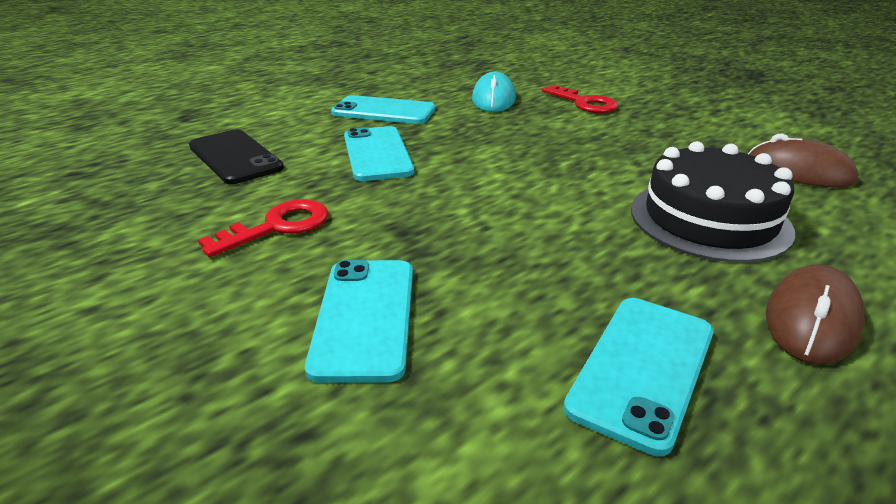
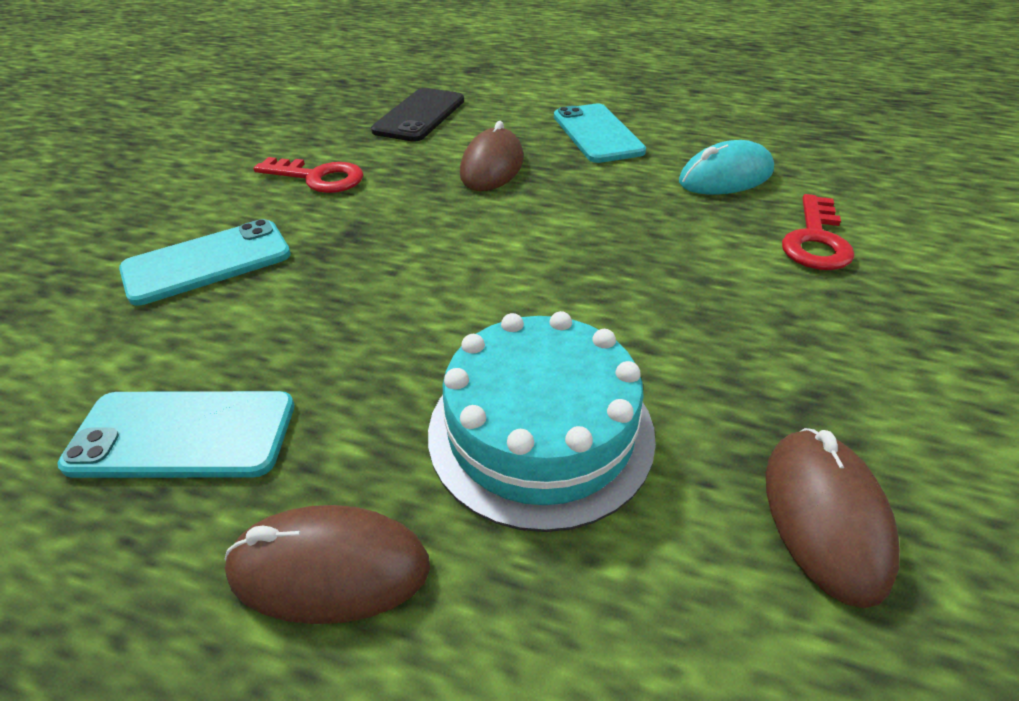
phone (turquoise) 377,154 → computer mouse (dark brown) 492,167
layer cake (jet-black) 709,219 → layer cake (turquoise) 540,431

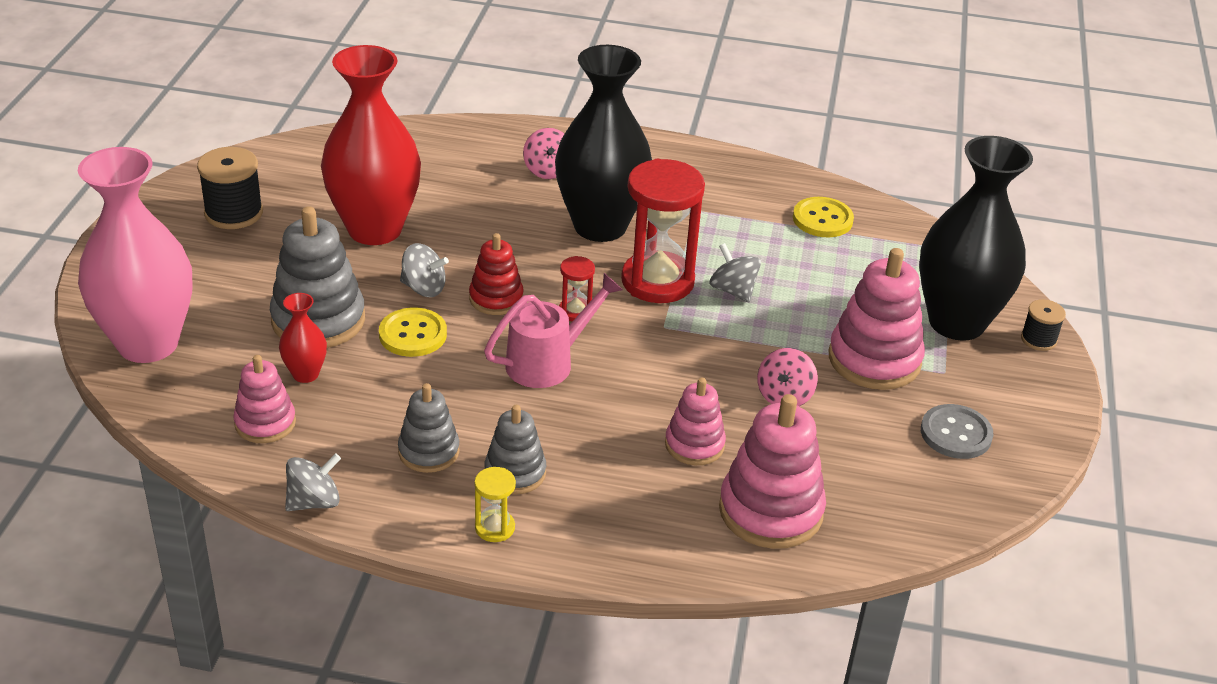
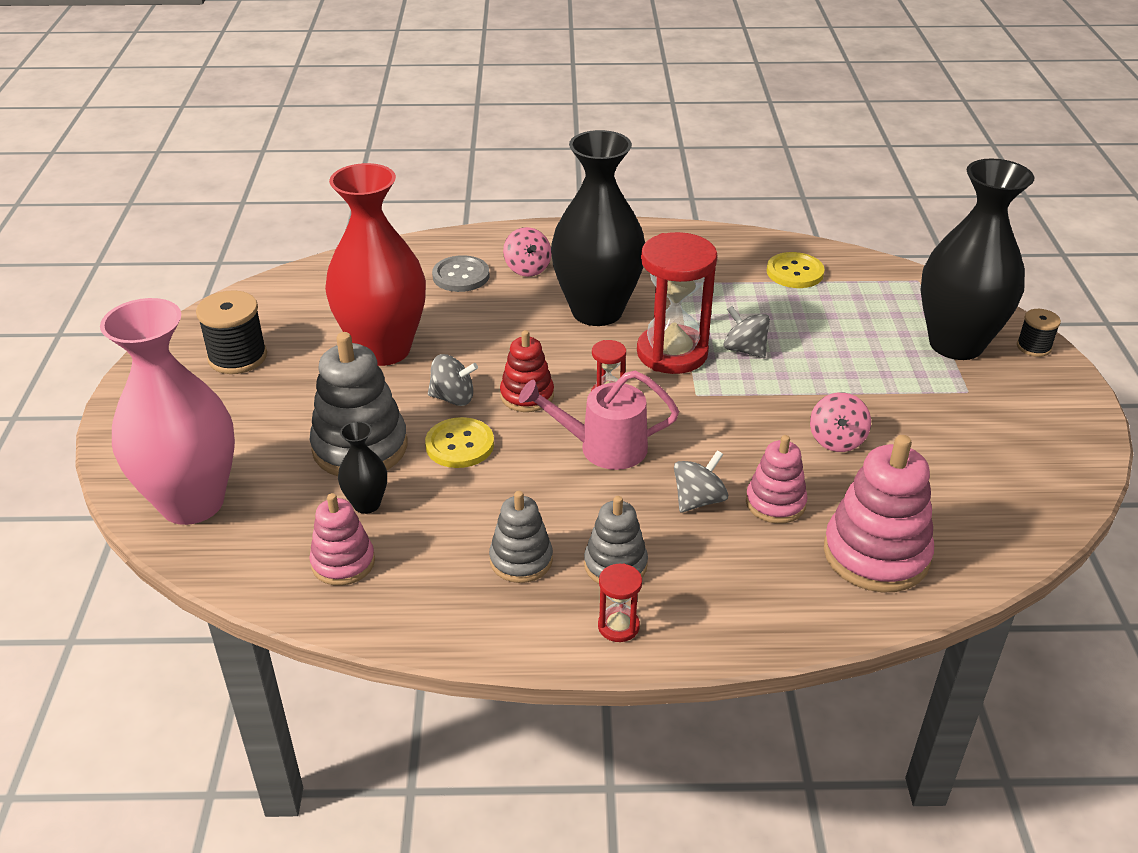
ring stacker (rose-pink) 874,359 → -
whirligig (grey) 314,501 → whirligig (grey) 698,500, move
shirt button (grey) 956,434 → shirt button (grey) 461,276, move
flower vase (scarlet) 305,374 → flower vase (jet-black) 367,504
sand timer (golden) 495,528 → sand timer (scarlet) 618,626
watering can (rose-pink) 548,362 → watering can (rose-pink) 602,448, 135 degrees counterclockwise

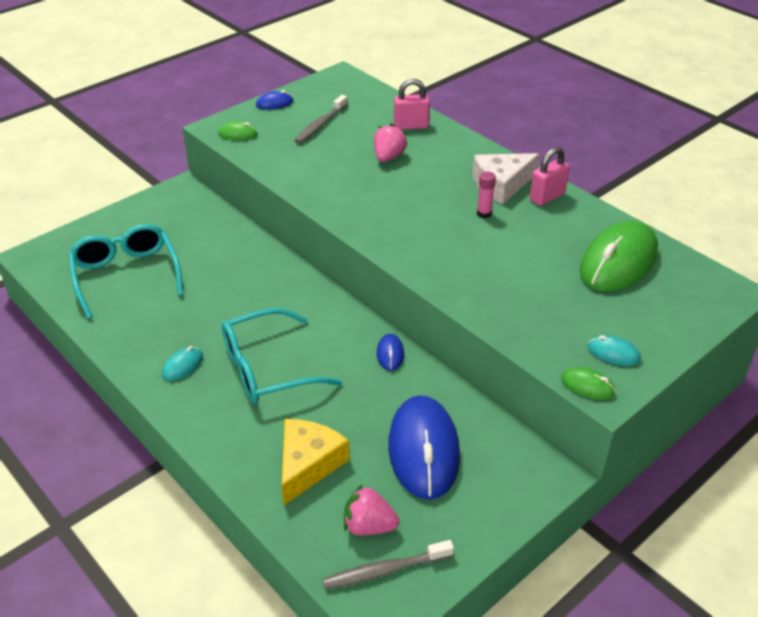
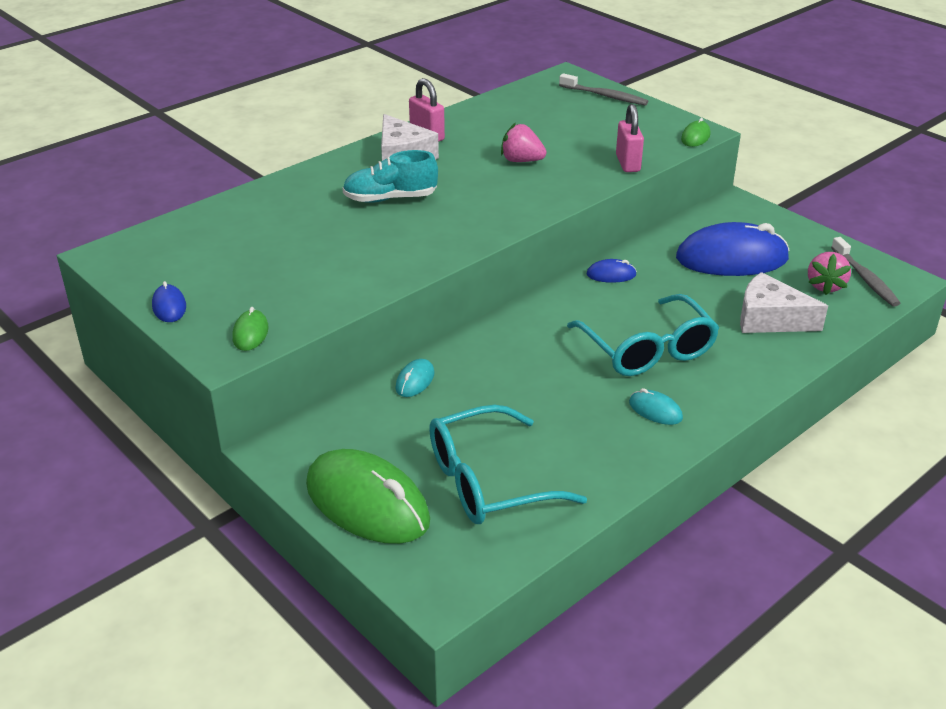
stick of glue (rose-pink) 484,213 → -
- → lace-up shoe (turquoise) 390,198
tooth brush (grey) 320,125 → tooth brush (grey) 604,96, move
strawberry (rose-pink) 388,157 → strawberry (rose-pink) 521,161, move
small lock (rose-pink) 411,126 → small lock (rose-pink) 628,163, move
computer mouse (green) 618,262 → computer mouse (green) 367,503, move
computer mouse (turquoise) 613,353 → computer mouse (turquoise) 415,381, move
cheese wedge (golden) 308,465 → cheese wedge (pure white) 770,319

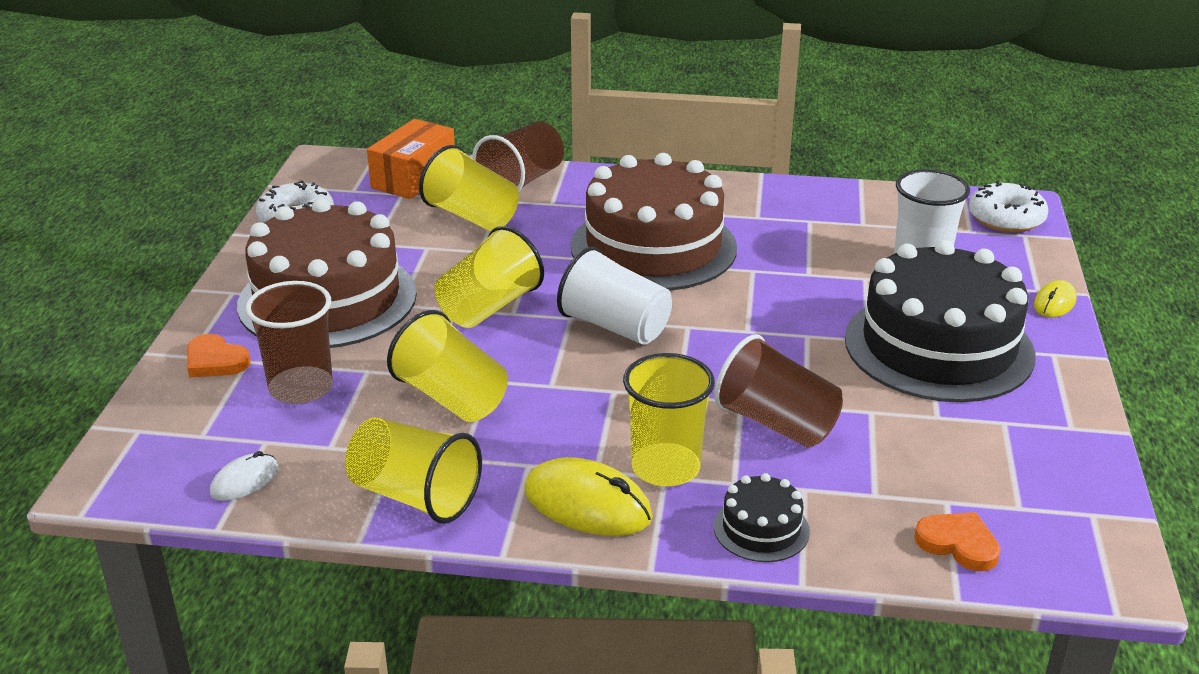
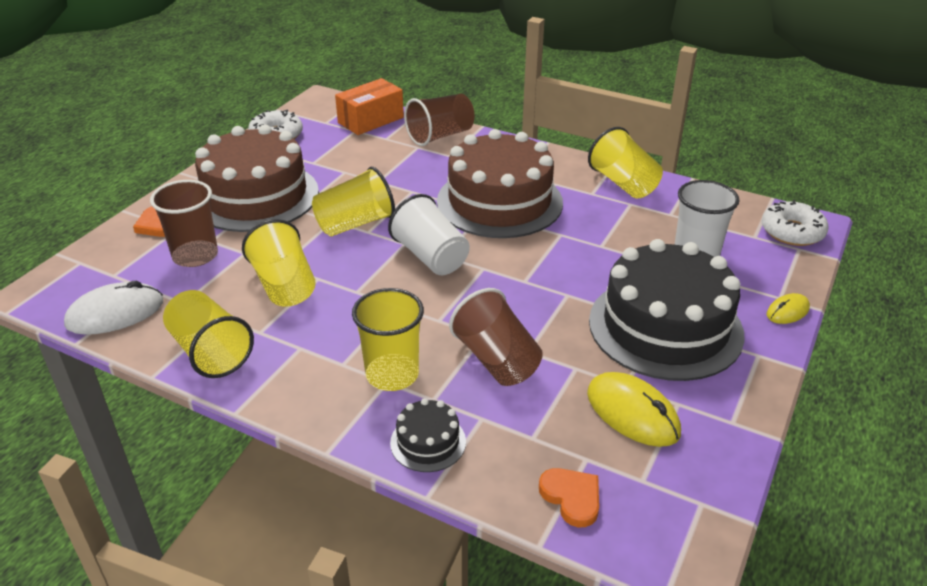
tumbler (golden) 472,217 → tumbler (golden) 623,183, move
computer mouse (golden) 587,504 → computer mouse (golden) 632,413, move
computer mouse (pure white) 244,481 → computer mouse (pure white) 115,313, x1.79

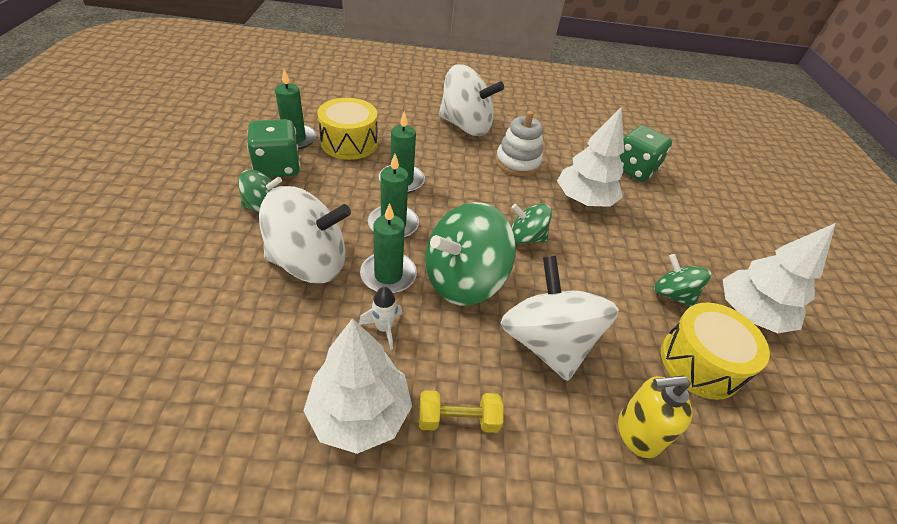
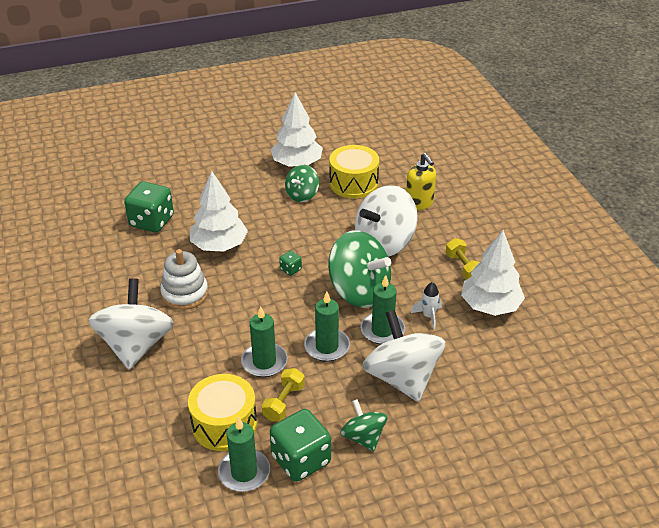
- → dumbbell (golden) 284,402
whirligig (green) 526,237 → die (green) 290,269

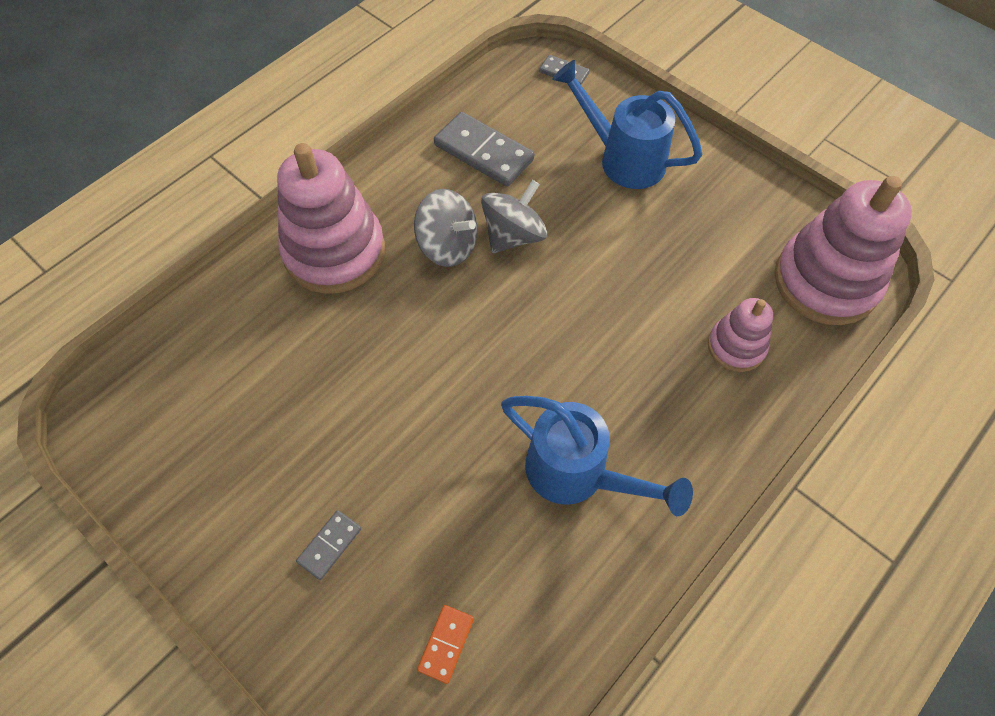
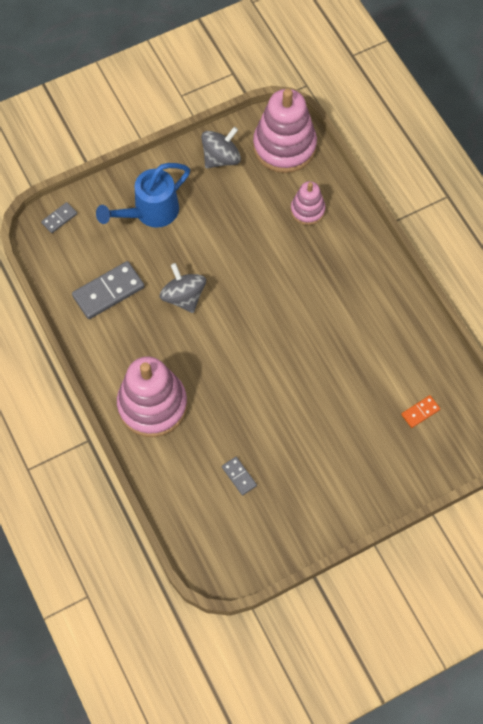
watering can (royal blue) 578,474 → -
domino piece (grey) 330,545 → domino piece (grey) 239,476, move
whirligig (grey) 448,246 → whirligig (grey) 221,158, move
domino piece (orange-coloured) 446,644 → domino piece (orange-coloured) 420,412, 75 degrees counterclockwise

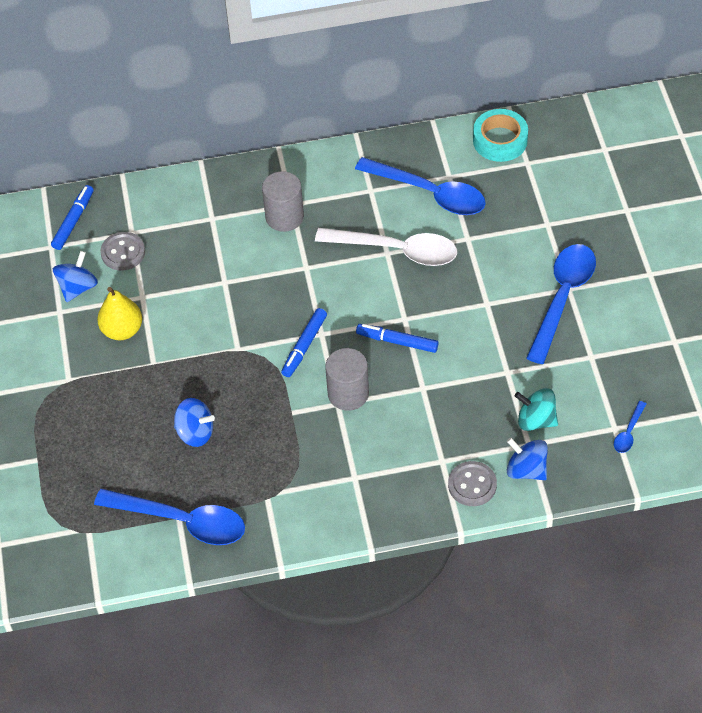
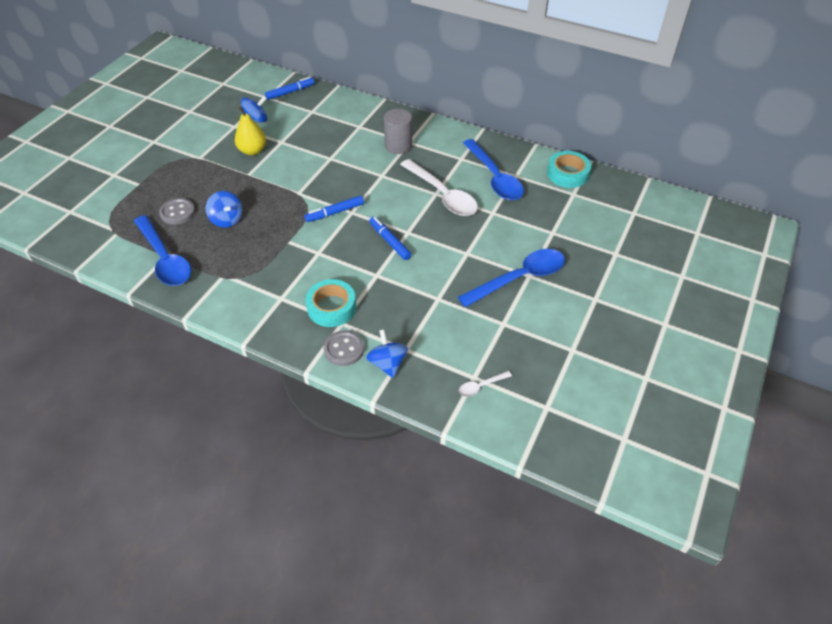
solid cylinder (grey) 348,393 → -
whirligig (turquoise) 536,420 → -
- → tape (turquoise) 331,307
shirt button (grey) 123,252 → shirt button (grey) 177,212, move
teaspoon (royal blue) 628,432 → teaspoon (pure white) 481,386

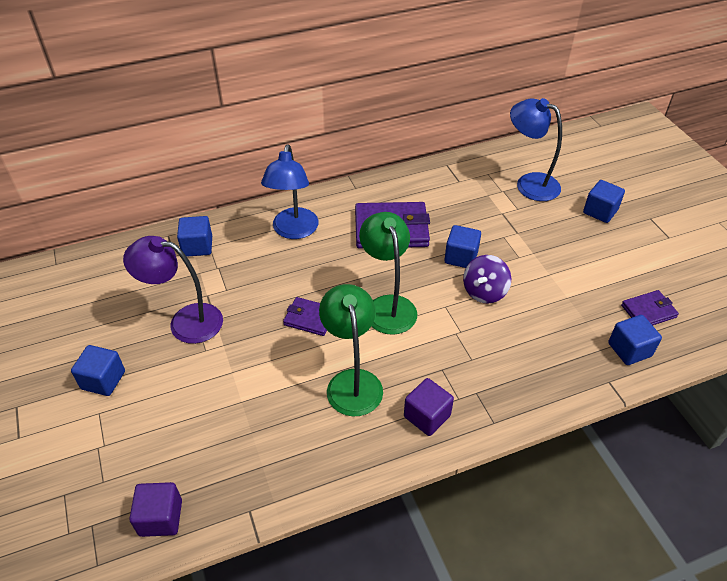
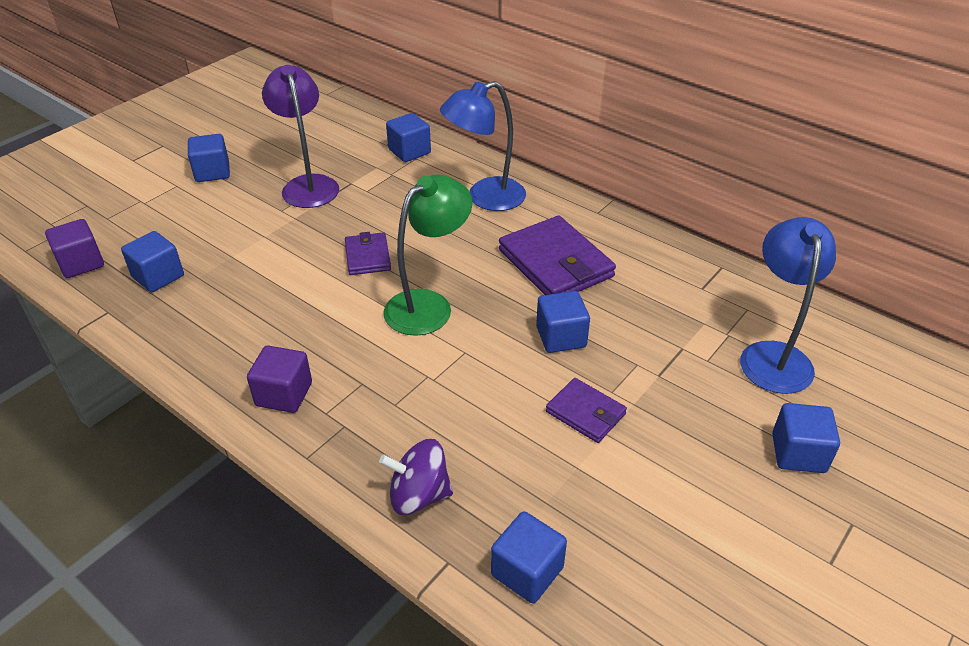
lamp (green) 352,382 → -
- → solid cube (royal blue) 158,276
whirligig (violet) 484,291 → whirligig (violet) 418,495, move
billfold (violet) 648,311 → billfold (violet) 585,413, move

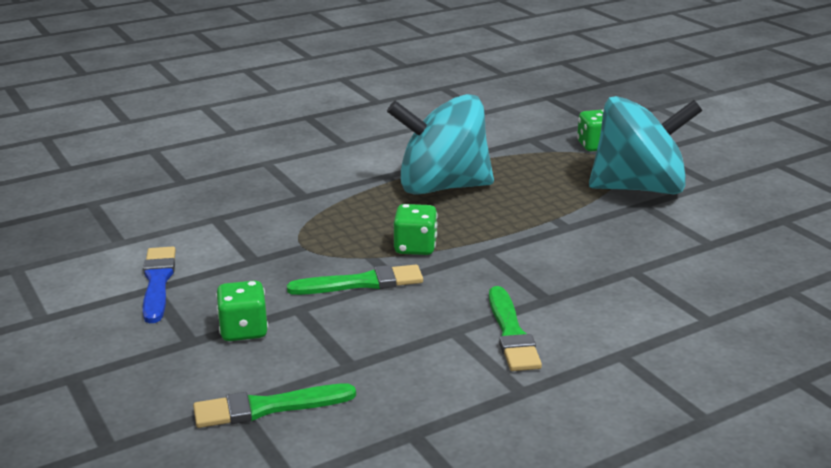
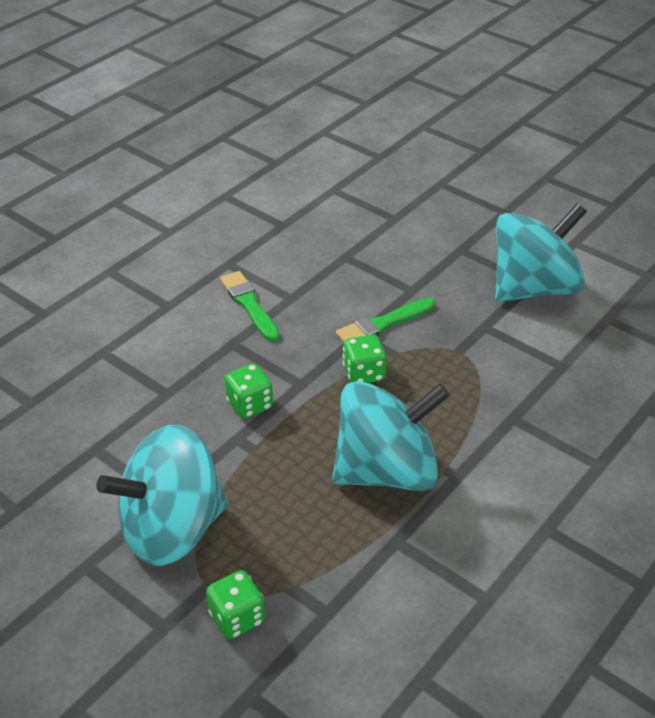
brush (green) 267,407 → -
die (green) 243,330 → die (green) 250,404, move
brush (royal blue) 158,282 → whirligig (turquoise) 533,288

